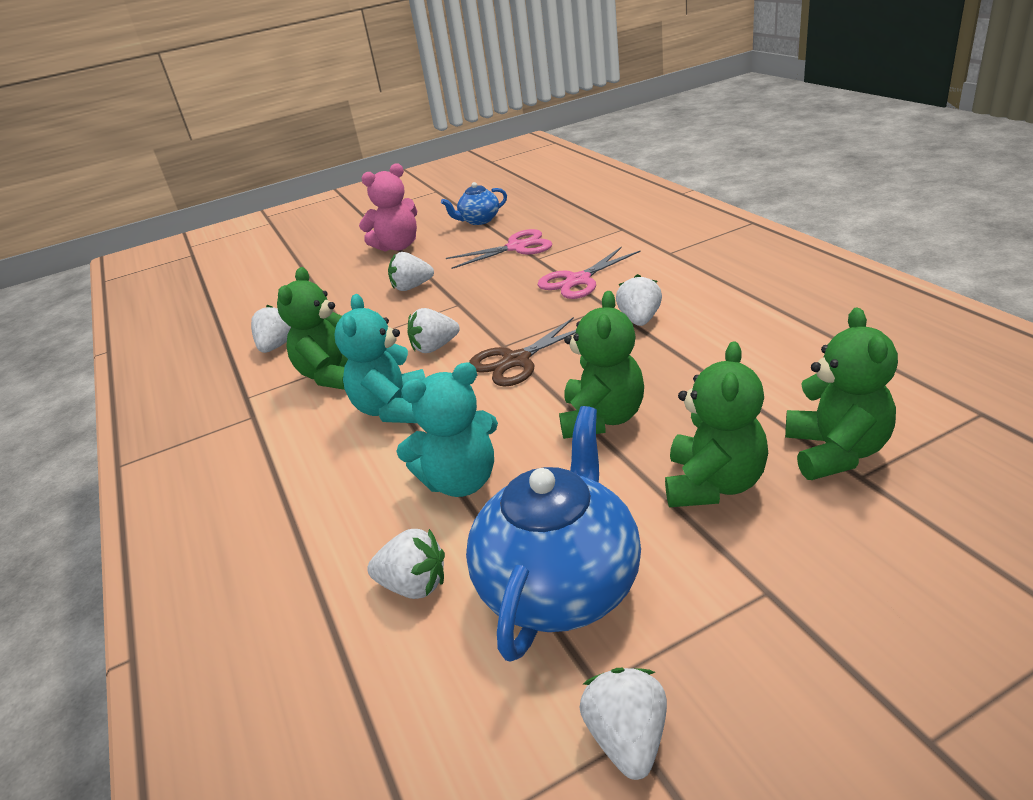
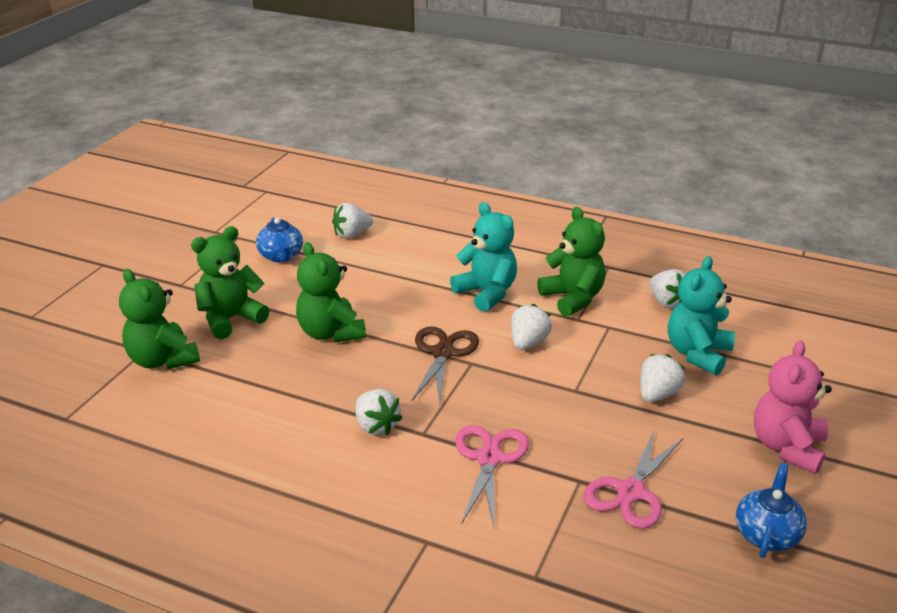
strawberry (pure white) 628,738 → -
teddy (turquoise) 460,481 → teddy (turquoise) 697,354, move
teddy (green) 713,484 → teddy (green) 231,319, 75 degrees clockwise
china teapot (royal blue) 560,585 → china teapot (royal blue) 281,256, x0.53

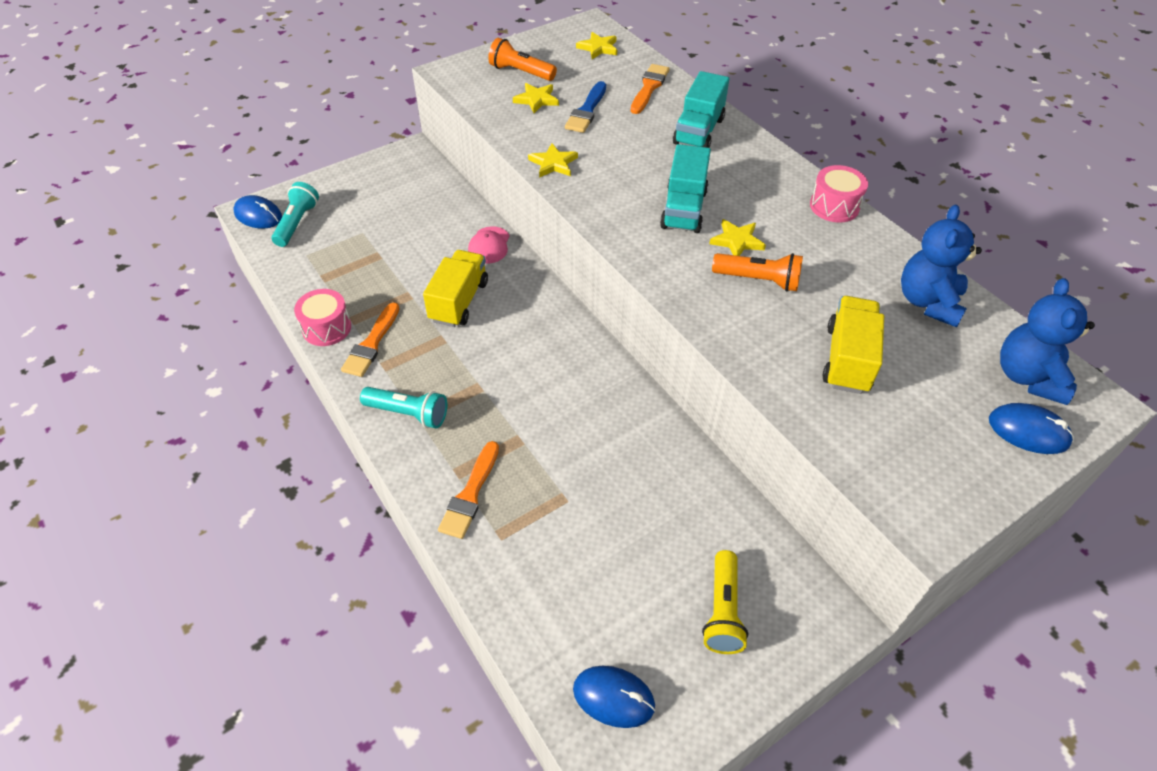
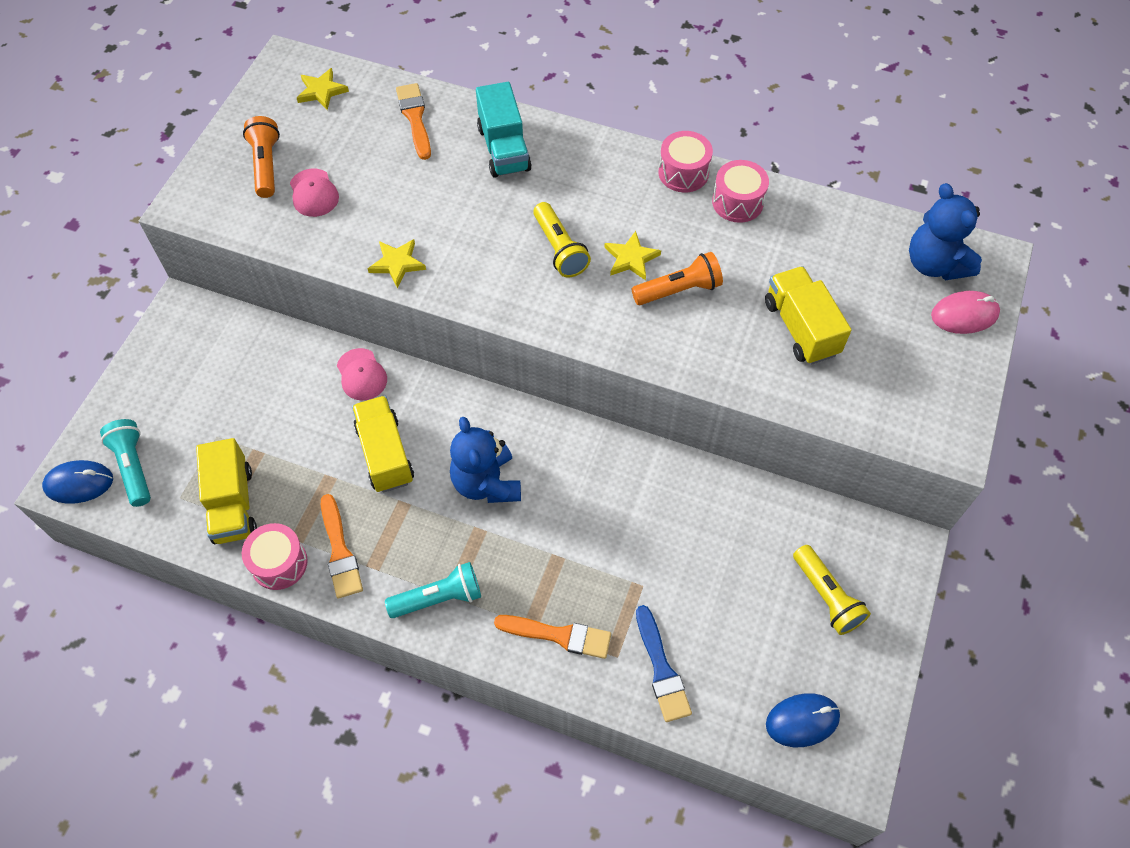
- → truck (golden) 233,504
- → toy drum (rose-pink) 737,202
brush (royal blue) 587,111 → brush (royal blue) 661,669, move
teddy (royal blue) 928,302 → teddy (royal blue) 486,483, move
star shape (golden) 536,100 → peaked cap (rose-pink) 314,193
truck (turquoise) 683,209 → torch (golden) 559,249
computer mouse (royal blue) 1028,431 → computer mouse (rose-pink) 964,315
brush (orange-coloured) 470,494 → brush (orange-coloured) 559,635, 60 degrees counterclockwise
torch (orange-coloured) 520,72 → torch (orange-coloured) 266,165, 90 degrees clockwise

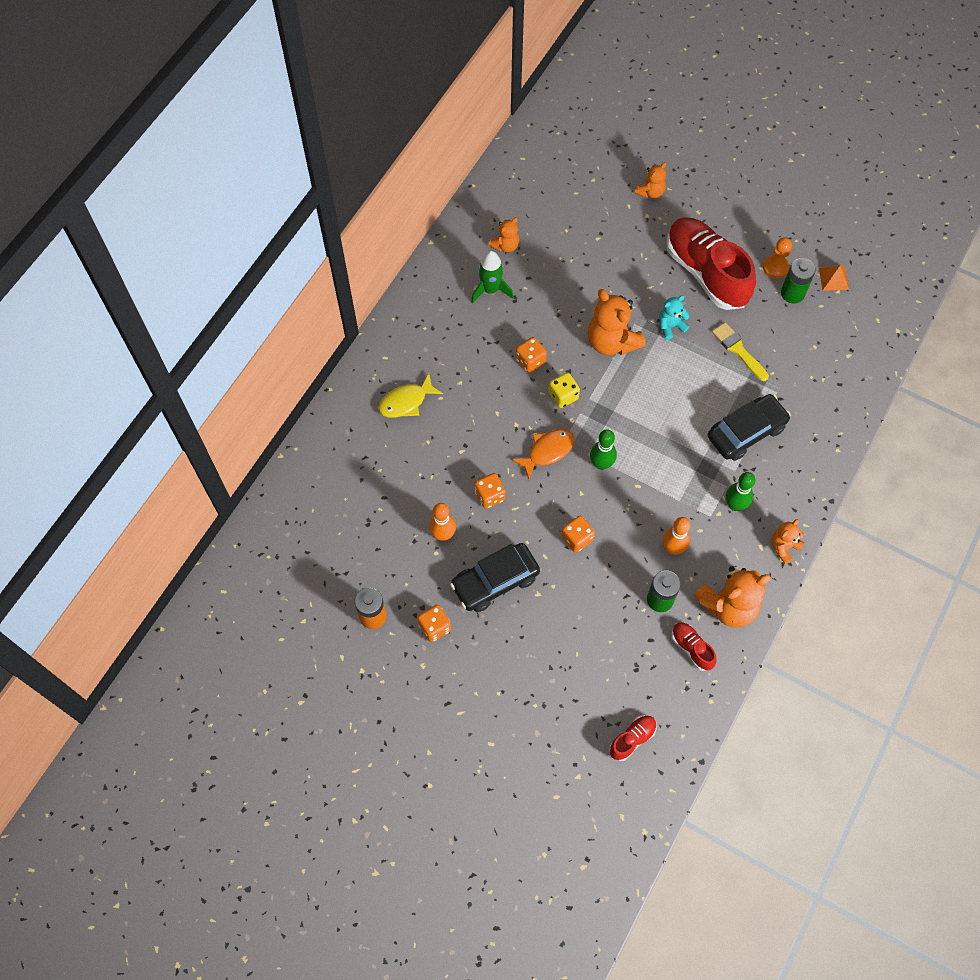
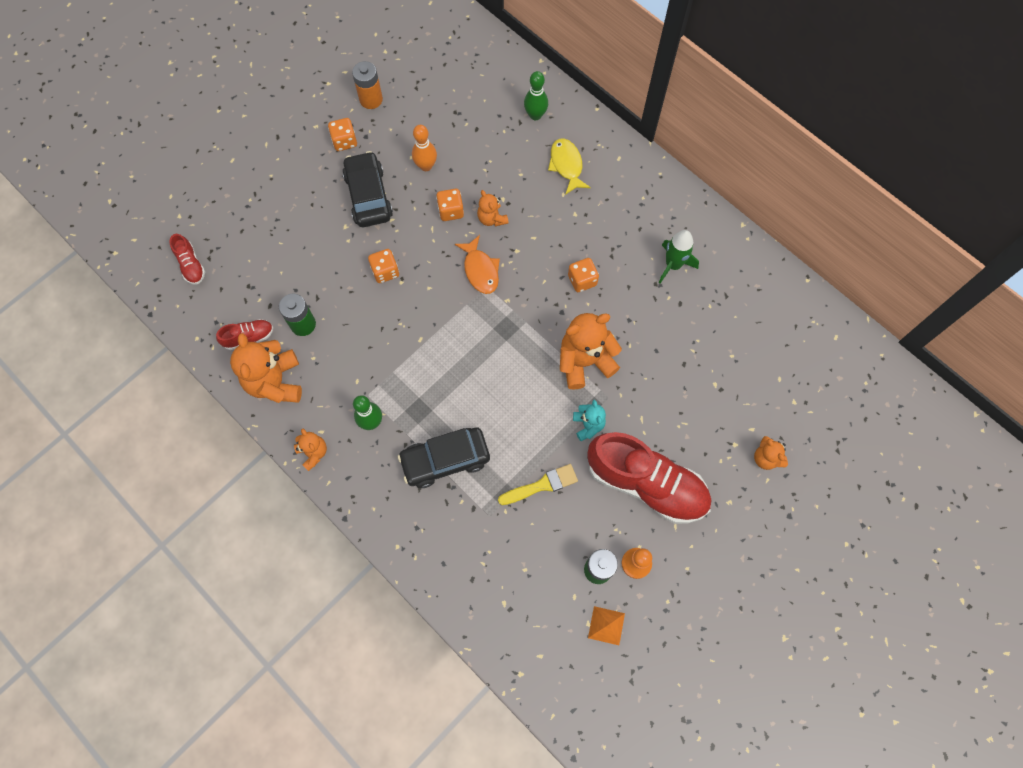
die (golden) 563,396 → -
tenpin (orange-coloured) 673,548 → -
teddy (orange-coloured) 505,245 → teddy (orange-coloured) 492,218, move
tenpin (green) 601,464 → tenpin (green) 535,115, move
lace-up shoe (scarlet) 706,273 → lace-up shoe (scarlet) 646,483, 45 degrees clockwise
automobile (jet-black) 746,432 → automobile (jet-black) 445,460, 90 degrees clockwise

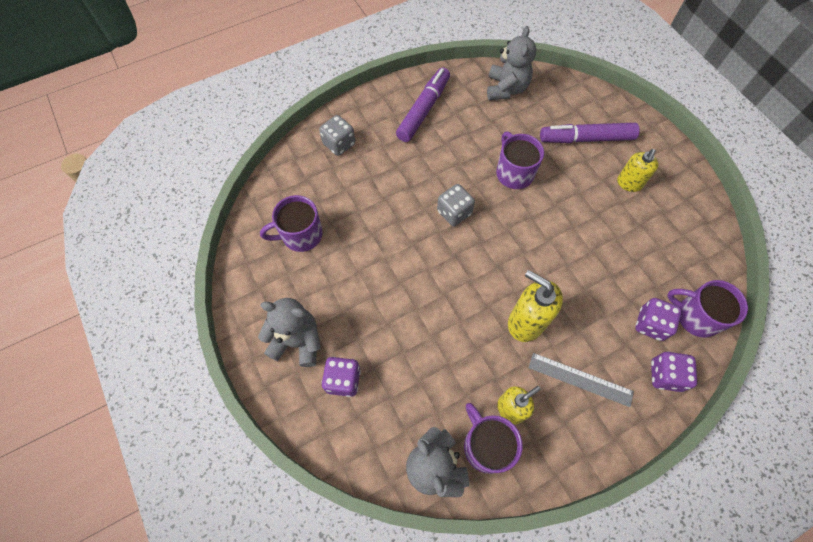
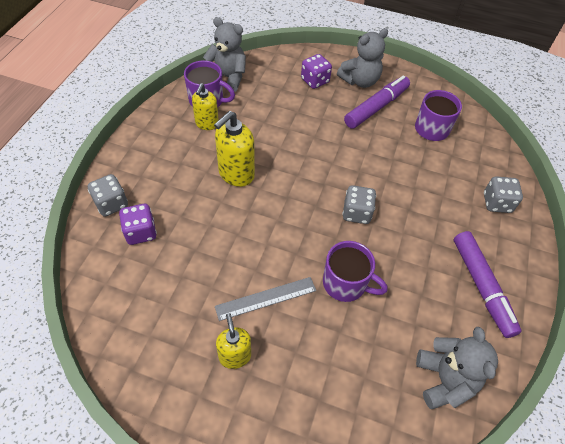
mug (violet) 696,316 → -
straightedge (grey) 580,379 → straightedge (grey) 266,298, move
felt pen (violet) 586,139 → felt pen (violet) 376,107, move
die (violet) 665,375 → die (grey) 111,204
teddy (grey) 506,89 → teddy (grey) 444,380, 150 degrees counterclockwise
soap dispenser (golden) 525,322 → soap dispenser (golden) 236,174, 135 degrees clockwise

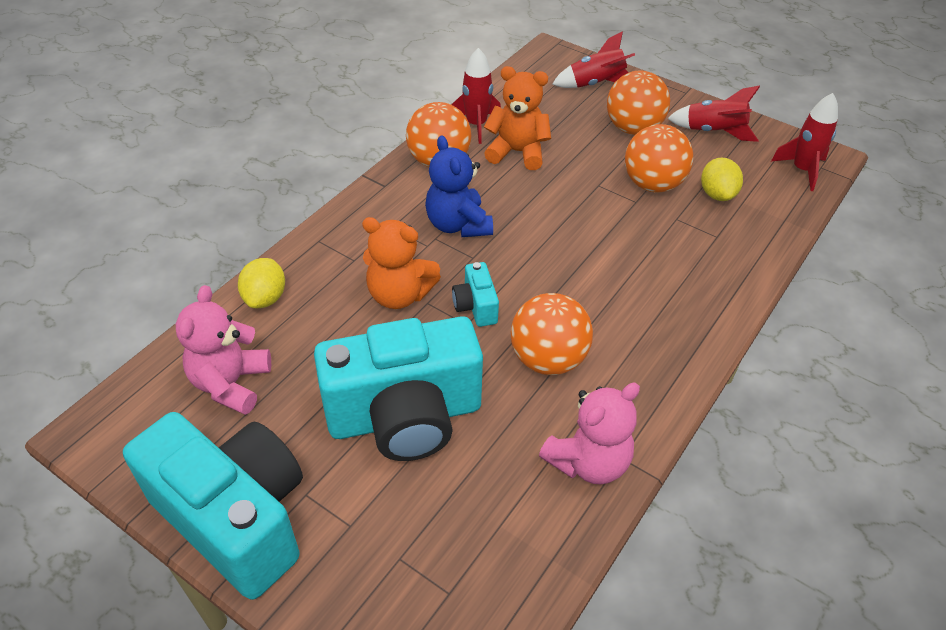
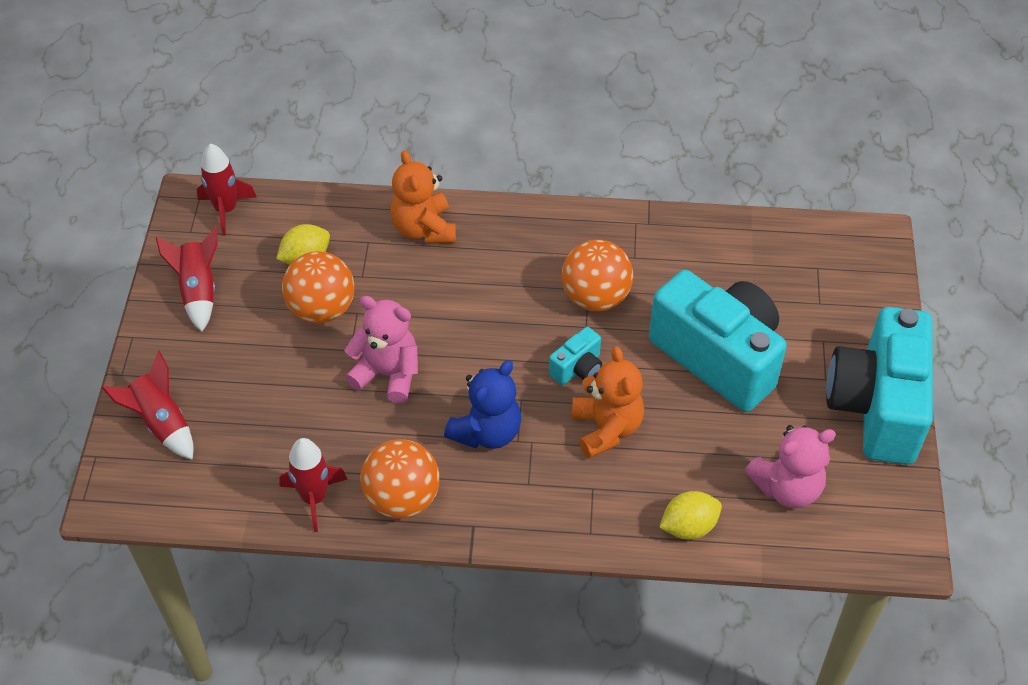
ball (orange-coloured) 633,128 → -
teddy (orange-coloured) 517,152 → teddy (orange-coloured) 424,229, move
teddy (rose-pink) 588,462 → teddy (rose-pink) 387,374, move

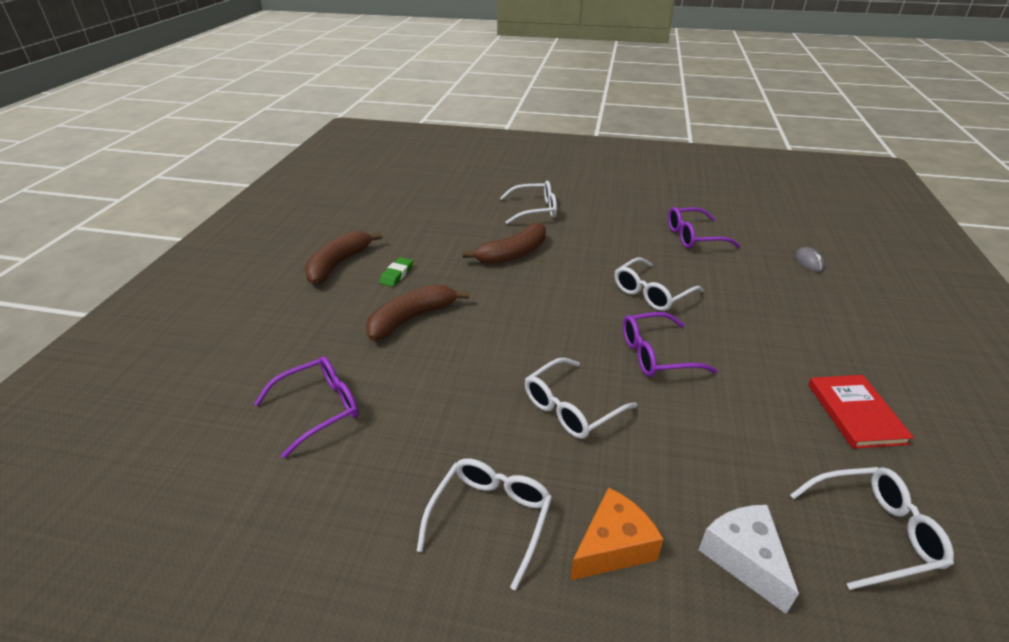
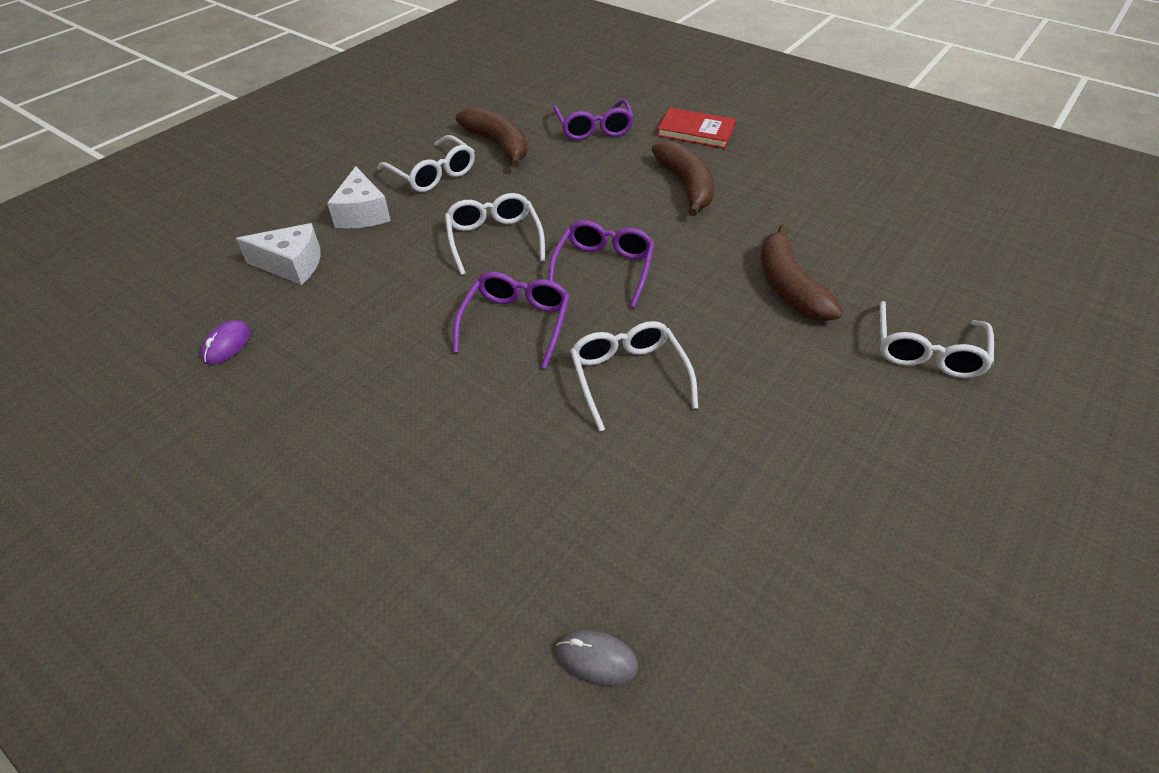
eraser (green) 396,274 → -
toy banana (dark brown) 338,264 → toy banana (dark brown) 498,145, move
spectacles (violet) 693,237 → spectacles (violet) 603,268, move
hardback (scarlet) 855,413 → hardback (scarlet) 696,131, move
spectacles (pure white) 873,532 → computer mouse (violet) 227,345
cheese wedge (orange-coloured) 613,547 → cheese wedge (pure white) 362,213

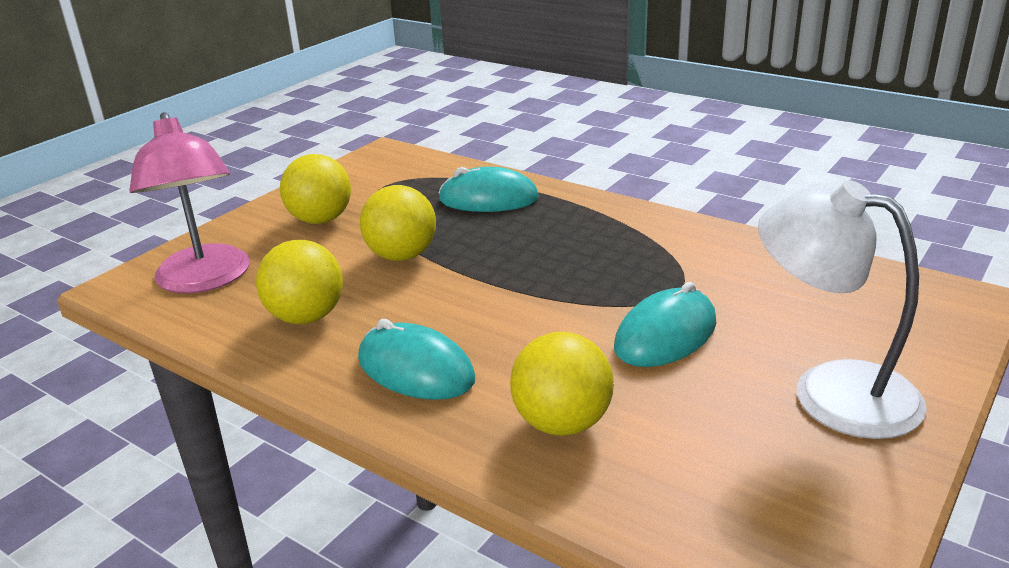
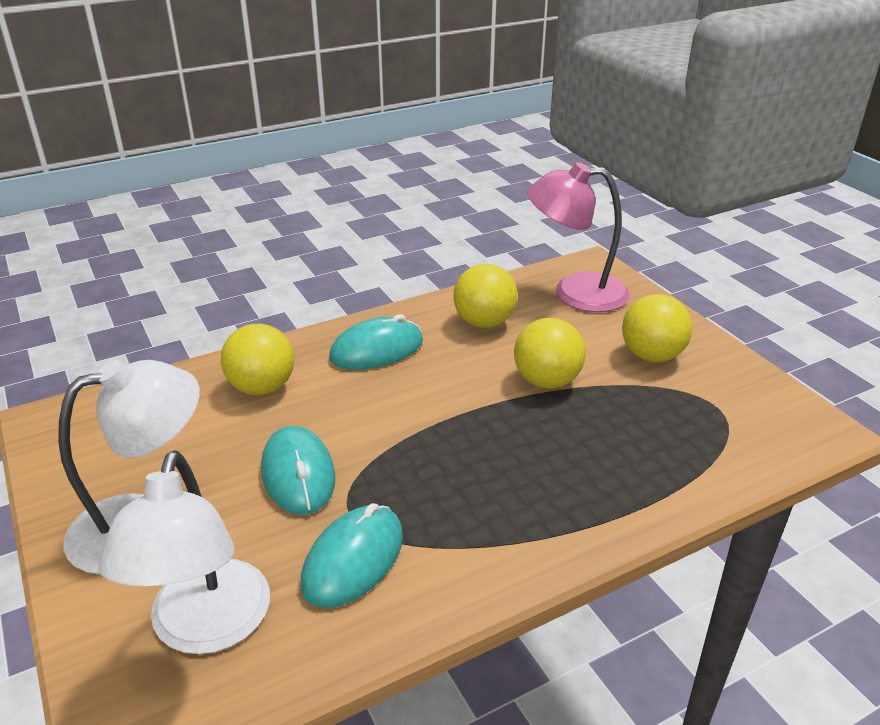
- → lamp (pure white) 206,628
computer mouse (turquoise) 488,199 → computer mouse (turquoise) 353,560, move

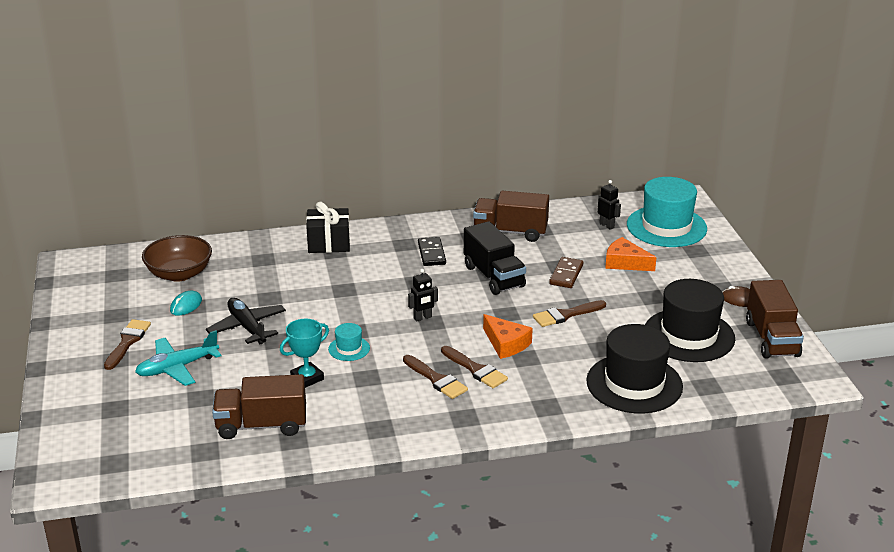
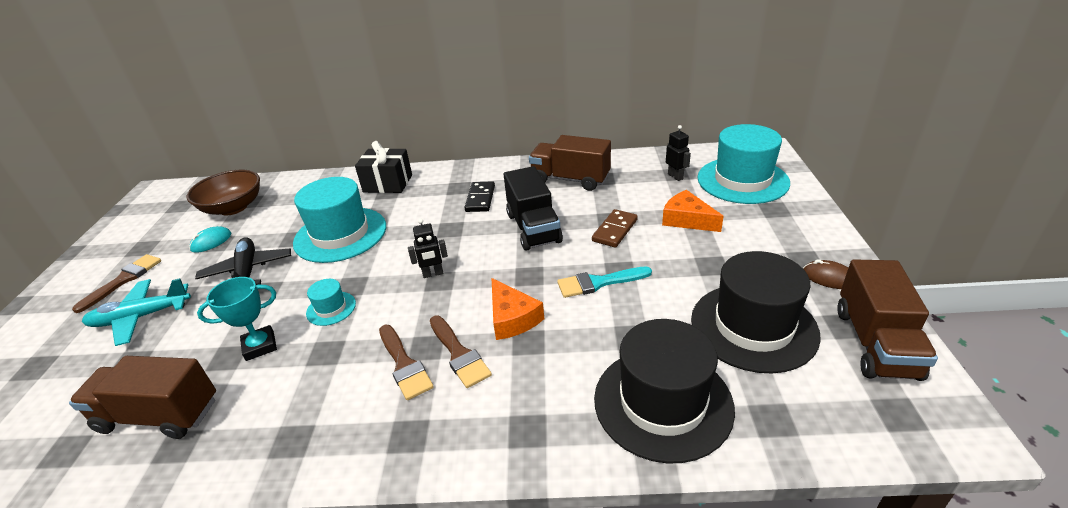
- → tall hat (turquoise) 340,234
brush (dark brown) 566,315 → brush (turquoise) 599,283

